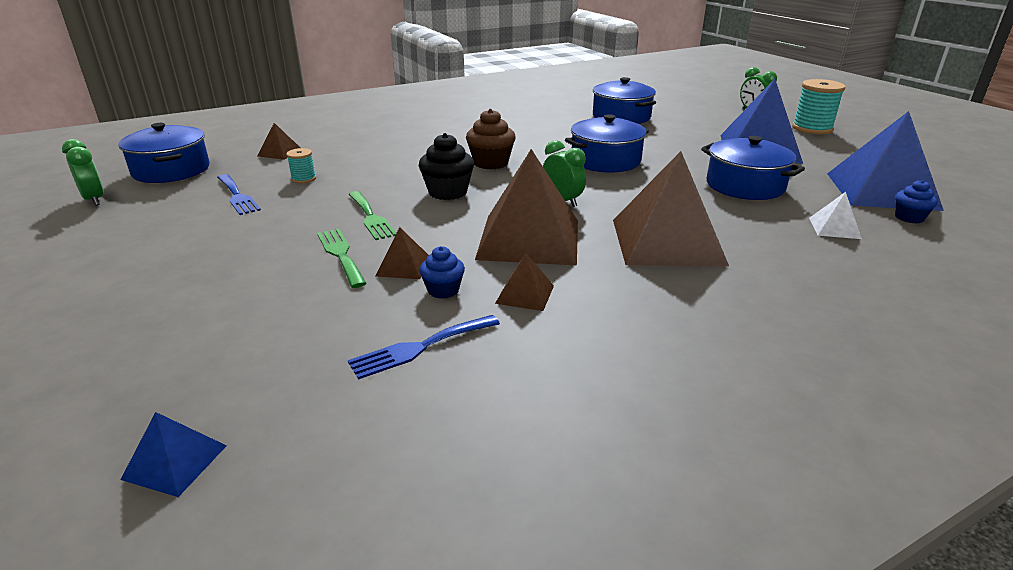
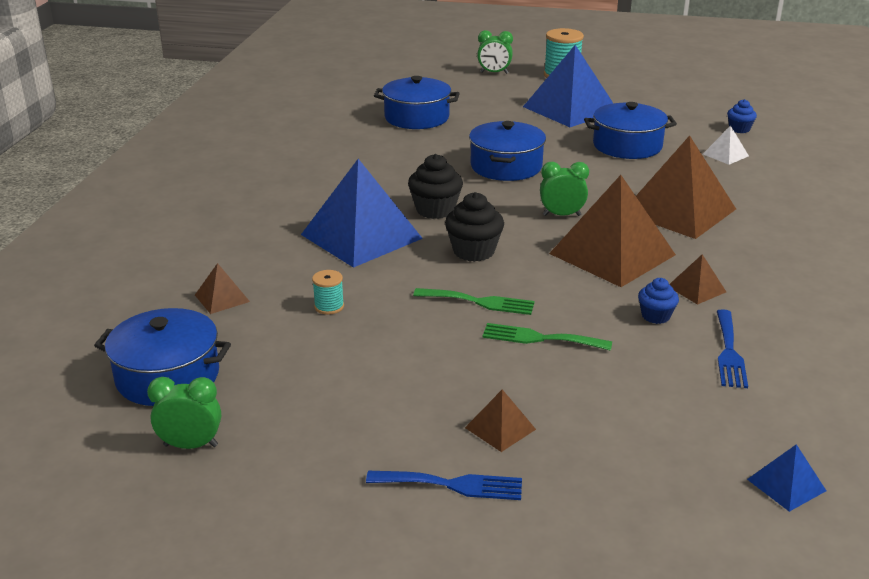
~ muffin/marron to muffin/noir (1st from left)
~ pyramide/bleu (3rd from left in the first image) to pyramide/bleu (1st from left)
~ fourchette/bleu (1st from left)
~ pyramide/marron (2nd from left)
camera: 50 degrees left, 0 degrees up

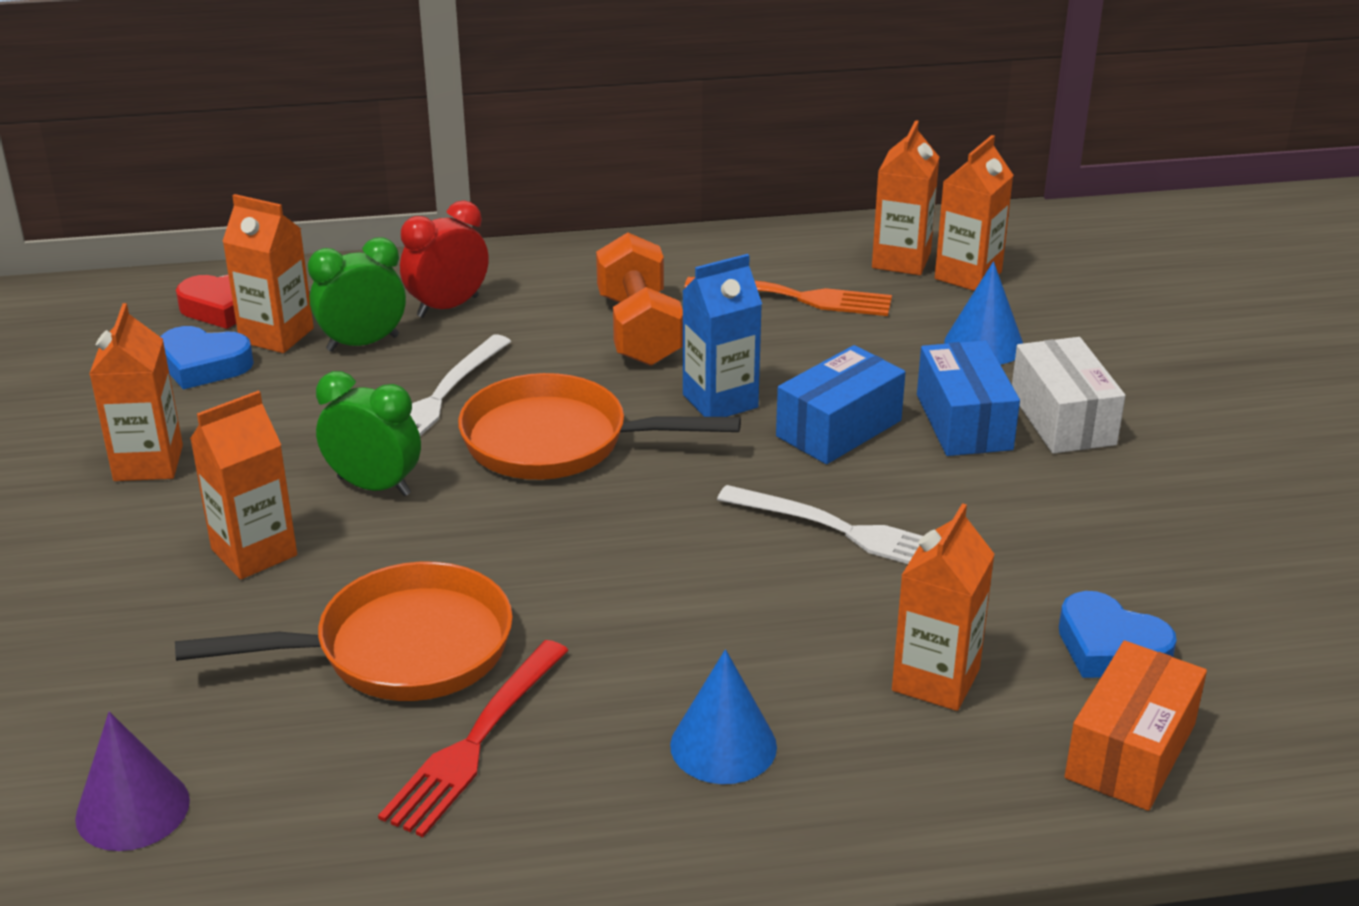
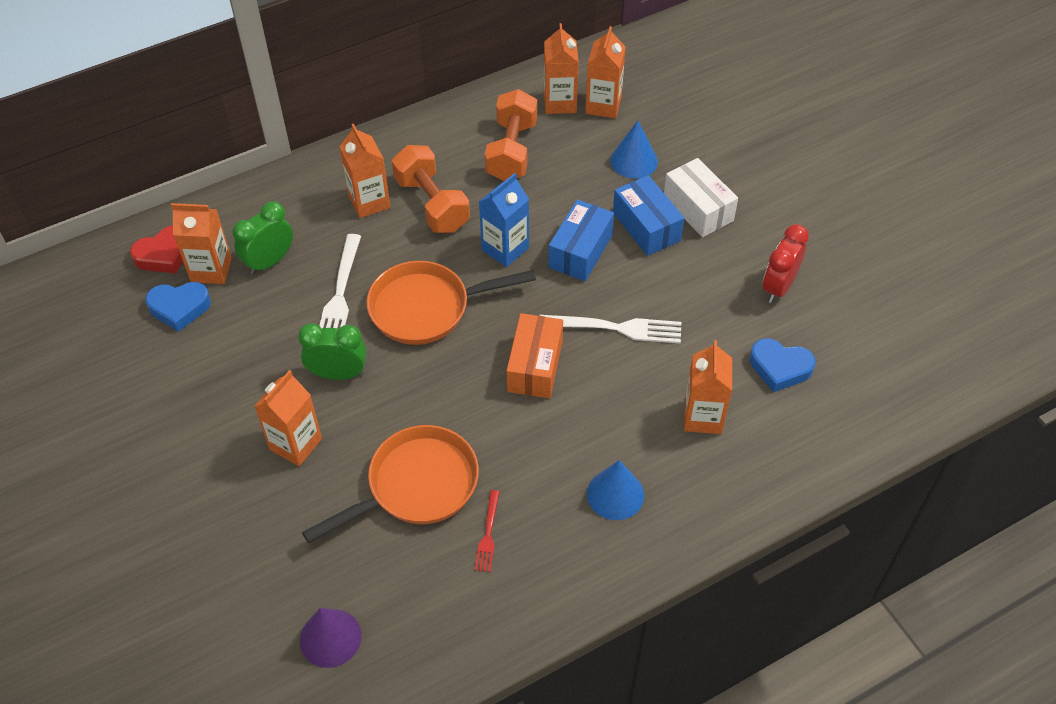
~ réveil/rouge
~ fourchette/orange to haltère/orange (2nd from left)
~ brique de lait/orange (1st from left in the first image) to brique de lait/orange (3rd from left)
~ fourchette/rouge x0.56
~ boîte/orange
camera: 20 degrees left, 20 degrees up

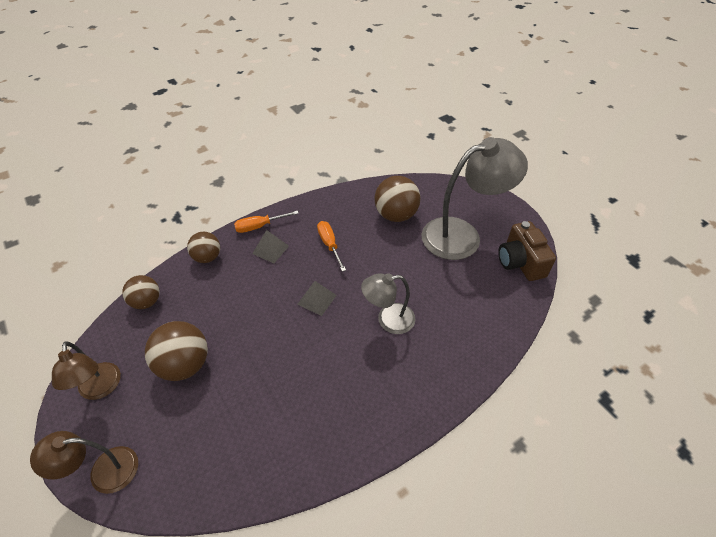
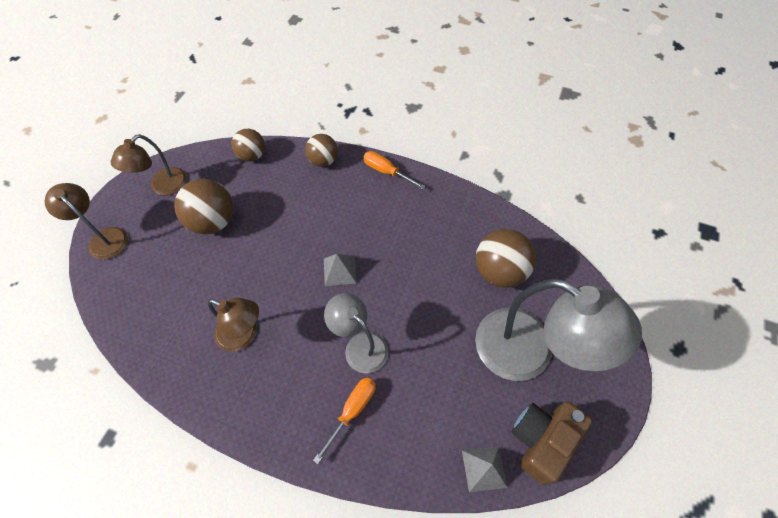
~ tournevis/orange (2nd from left in the first image) to tournevis/orange (1st from left)
~ pyramide/gris (1st from left in the first image) to pyramide/gris (2nd from left)
+ lampe/marron (3rd from left)
camera: 55 degrees right, 10 degrees up

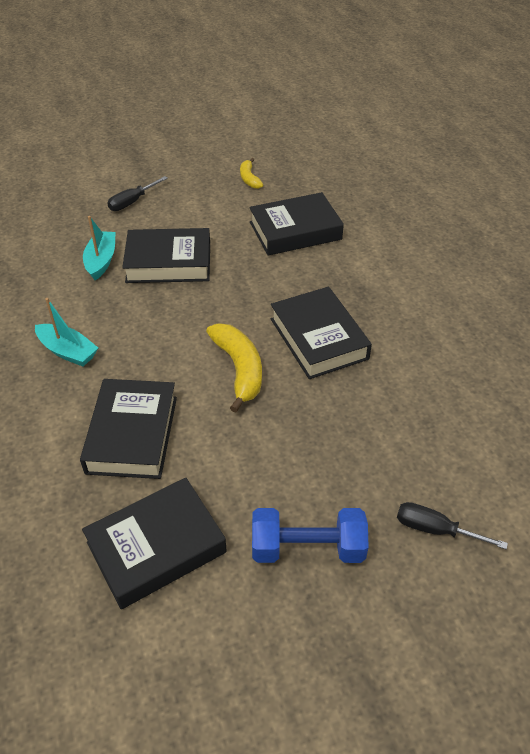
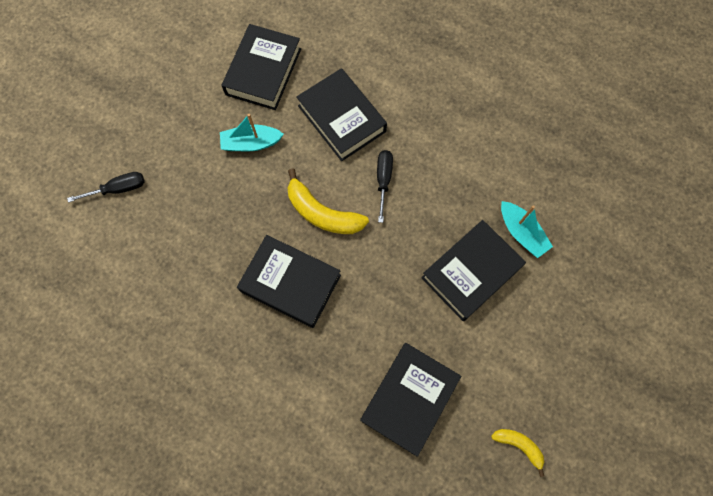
~ tournevis/noir (1st from left in the first image) to tournevis/noir (2nd from left)
~ bateau/turquoise (1st from left)
- haltère/bleu
camera: 140 degrees right, 25 degrees up

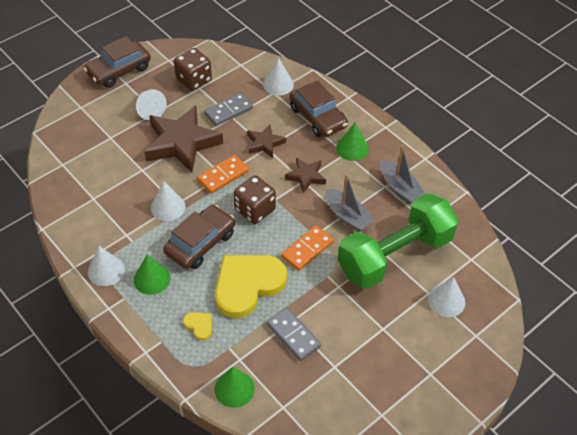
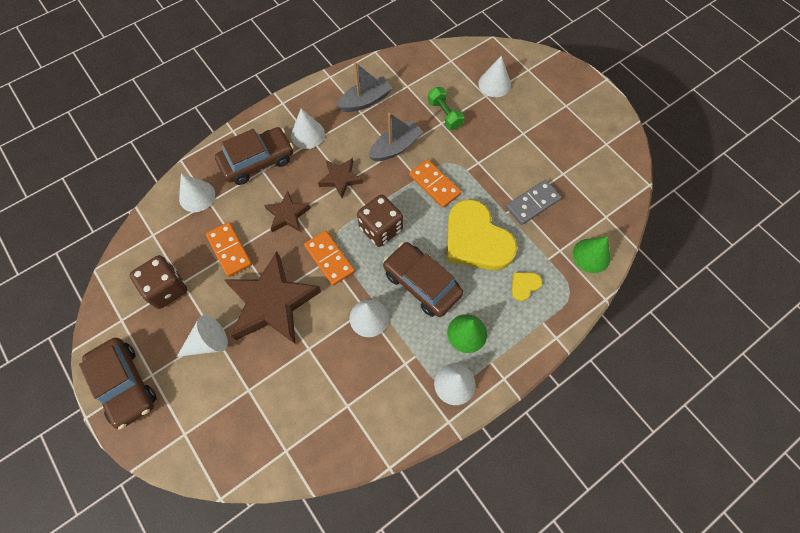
~ domino/gris (1st from left) to domino/orange (1st from left)
~ cône/vert (3rd from left) to cône/blanc (3rd from left)
~ haltère/vert x0.40
camera: 85 degrees left, 15 degrees up

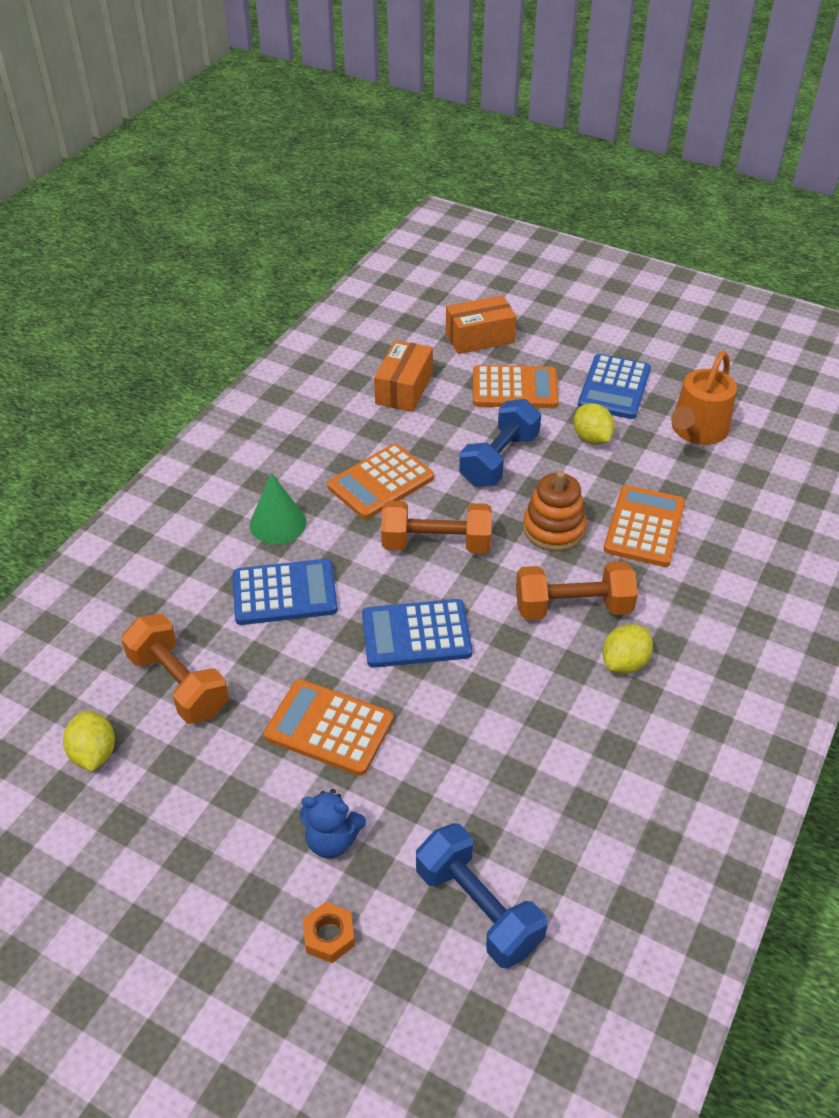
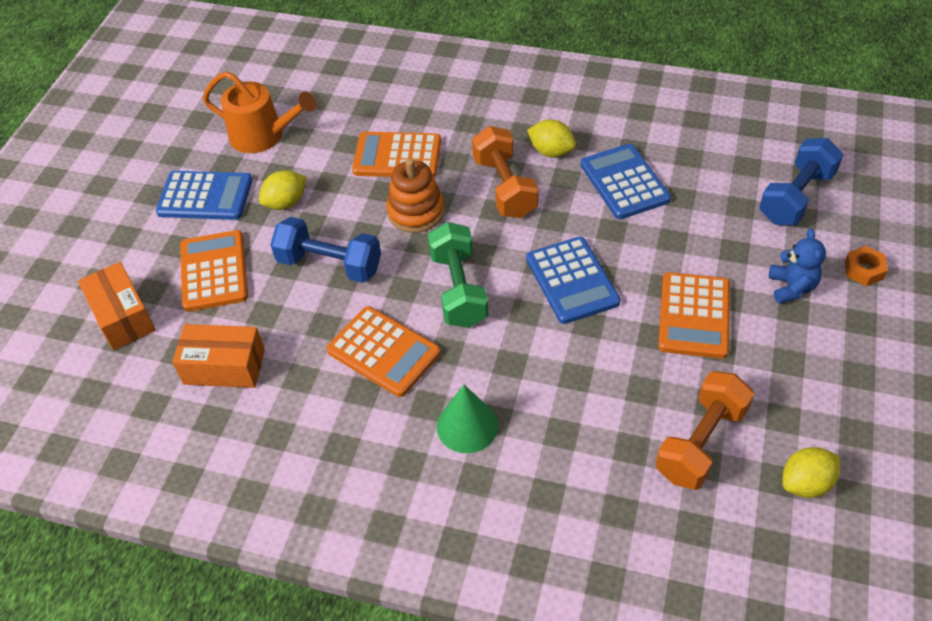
~ haltère/orange (2nd from left) to haltère/vert
~ calculatrice/bleu (1st from left in the first image) to calculatrice/bleu (3rd from left)
camera: 100 degrees left, 5 degrees up

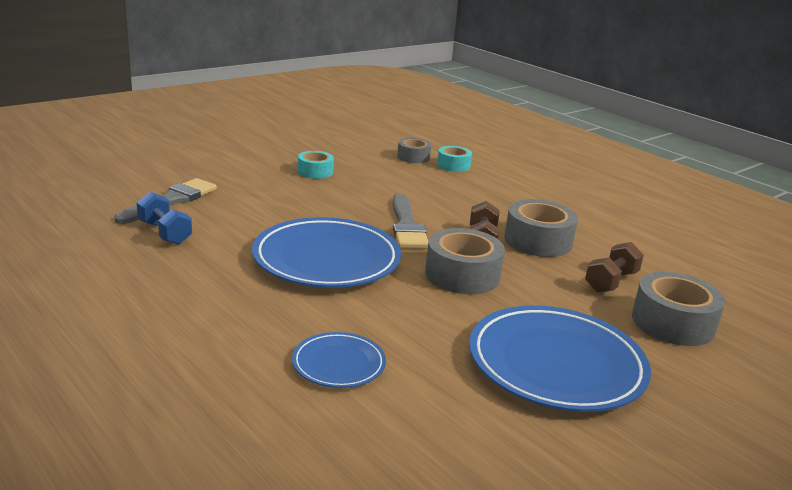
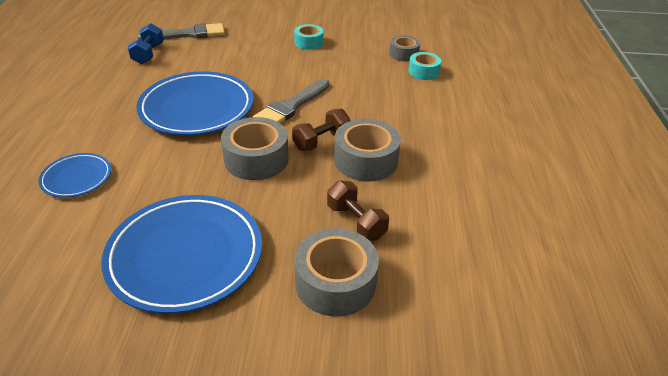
~ haltère/marron (2nd from left) 60 degrees clockwise
camera: 45 degrees right, 15 degrees up

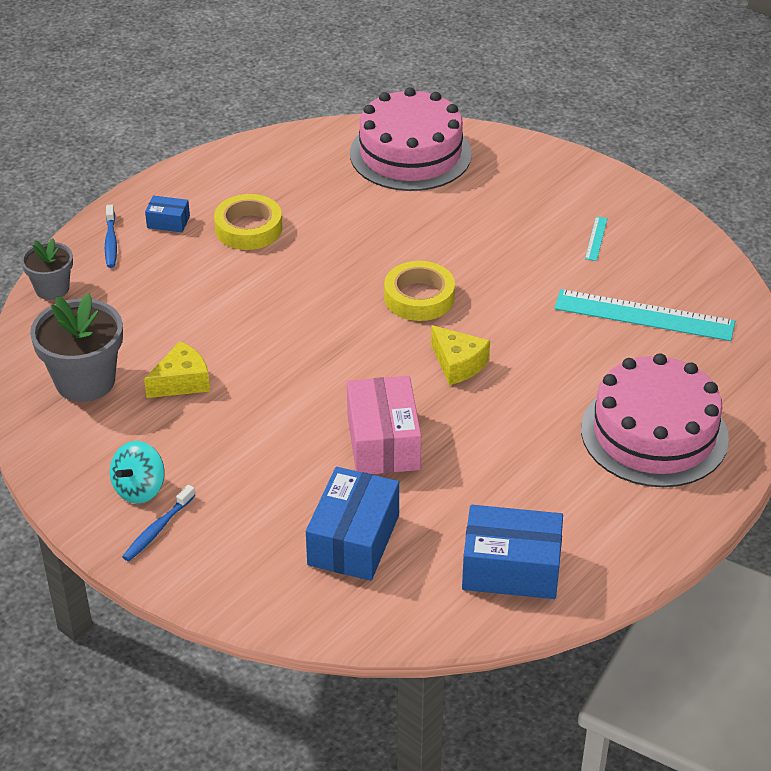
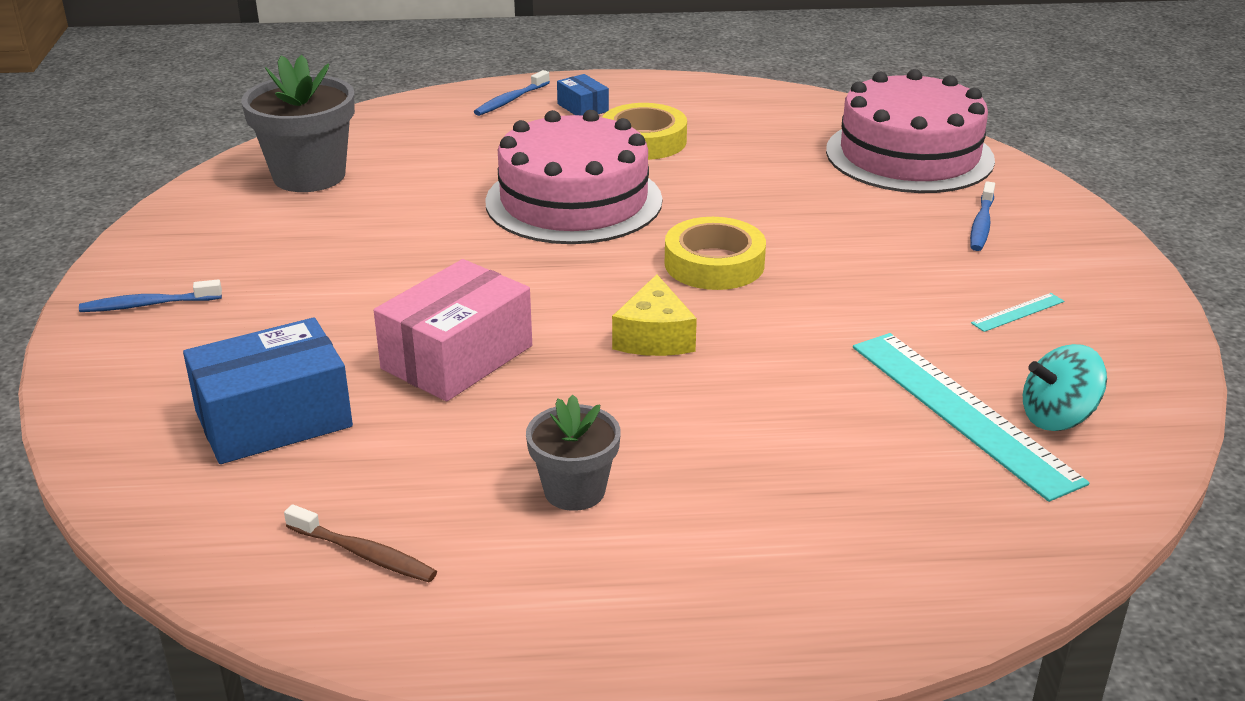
~ pot de fleurs/gris (1st from left in the first image) to pot de fleurs/gris (2nd from left)
- fromage/jaune (1st from left)
~ gâteau/rose (2nd from left in the first image) to gâteau/rose (1st from left)
~ toupie/turquoise
~ boîte/bleu (3rd from left) to brosse à dents/marron
+ brosse à dents/bleu (3rd from left)
camera: 45 degrees right, 10 degrees down

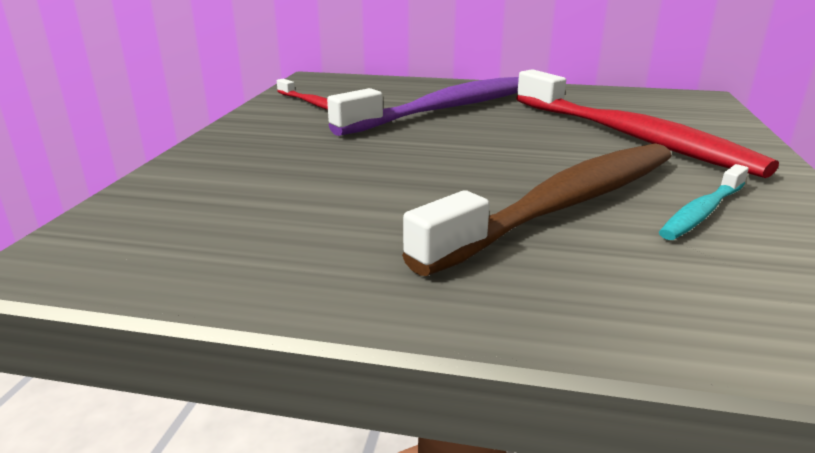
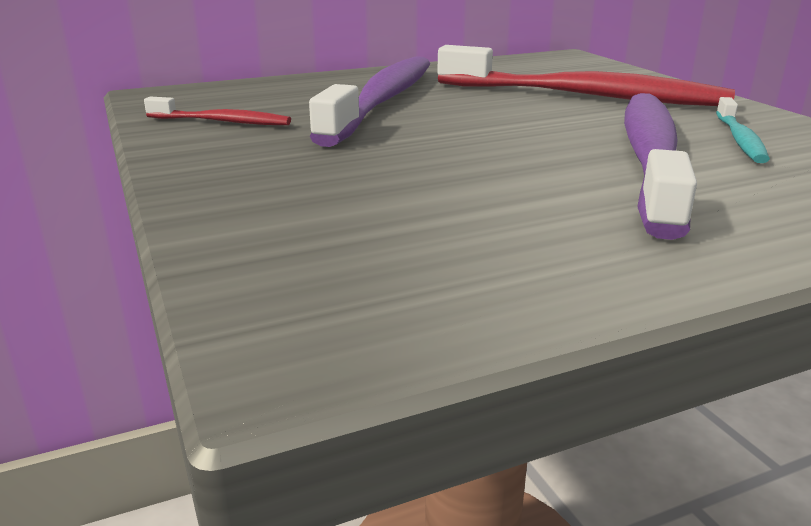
~ brosse à dents/marron to brosse à dents/violet (2nd from left)
camera: 35 degrees left, 0 degrees up

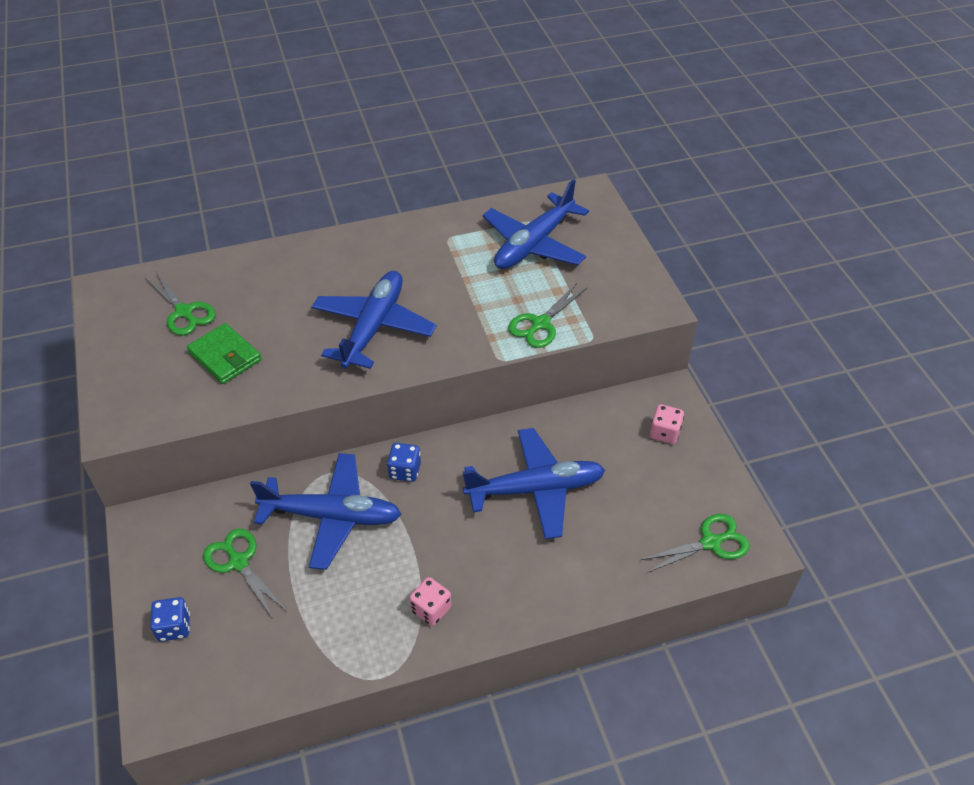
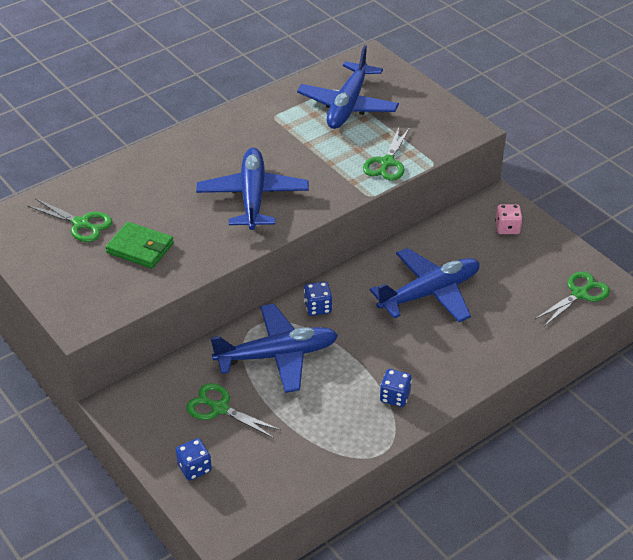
~ dé/rose (1st from left) to dé/bleu (3rd from left)
camera: 20 degrees left, 5 degrees down

